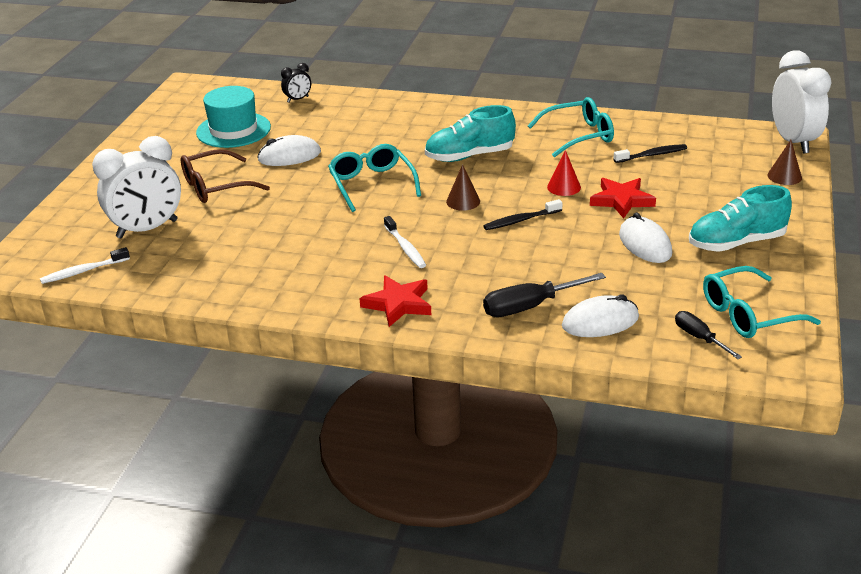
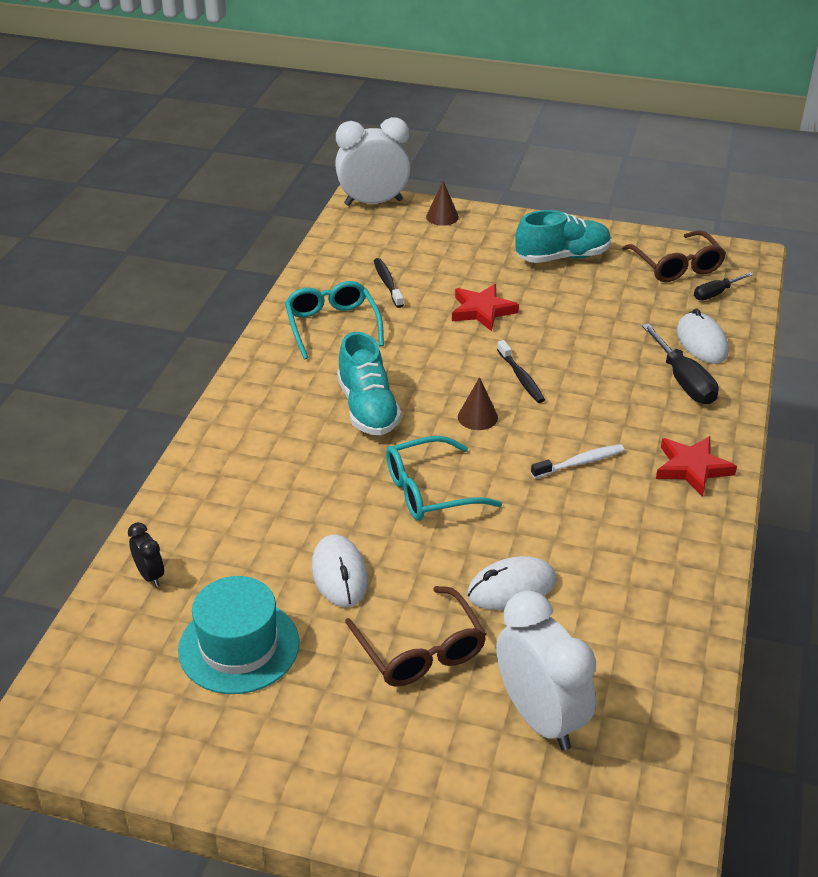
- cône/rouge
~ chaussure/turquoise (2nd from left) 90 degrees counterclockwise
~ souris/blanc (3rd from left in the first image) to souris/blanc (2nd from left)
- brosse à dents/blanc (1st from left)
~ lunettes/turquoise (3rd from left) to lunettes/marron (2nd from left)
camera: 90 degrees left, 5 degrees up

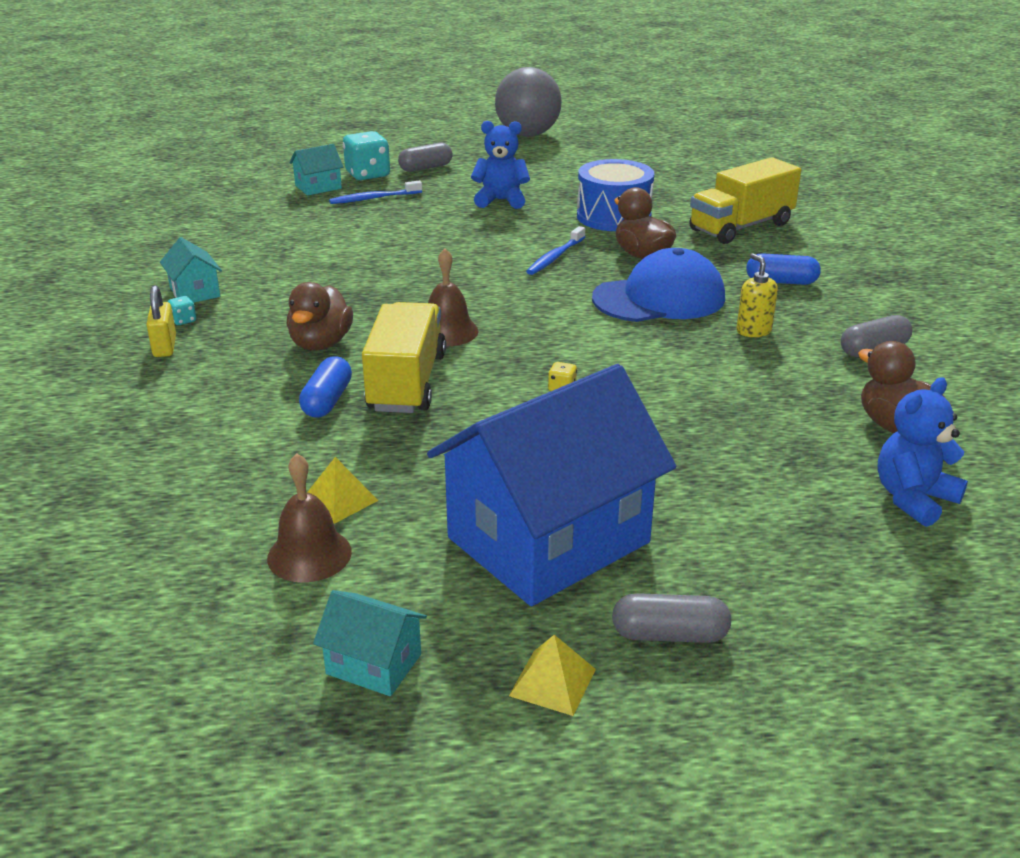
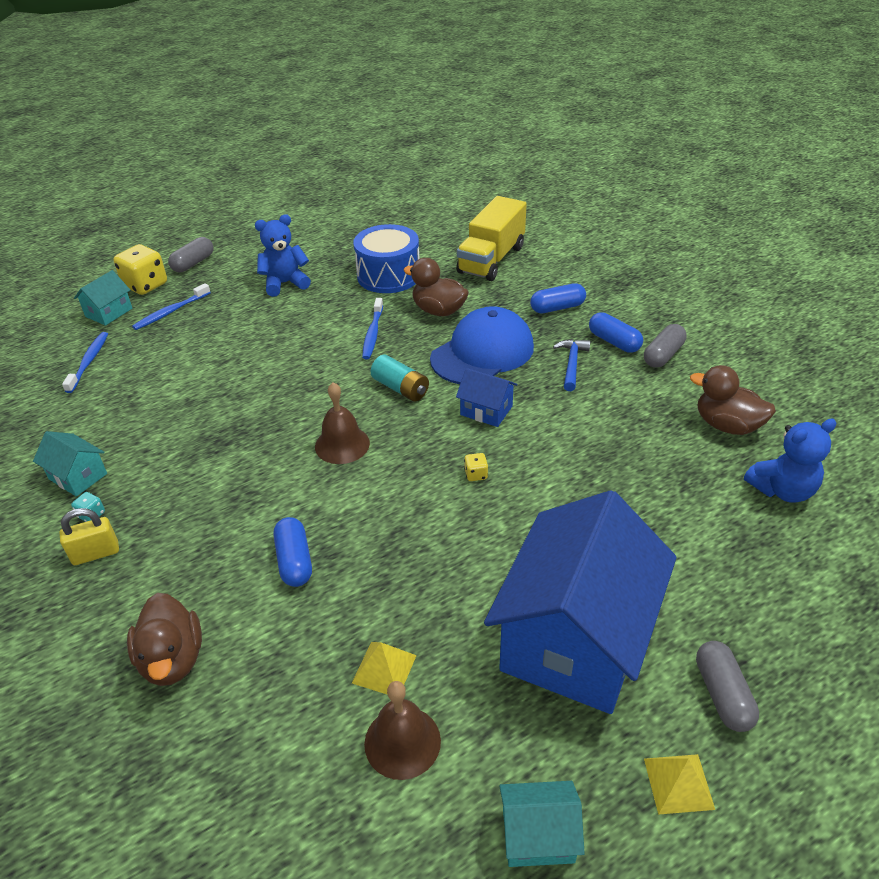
- balle/gris
~ dé/turquoise (2nd from left) to dé/jaune (1st from left)
~ distributeur de savon/jaune to marteau/bleu
~ canard/marron (1st from left)
~ cadenas/jaune 75 degrees counterclockwise
- camion/jaune (1st from left)
~ ours en peluche/bleu (2nd from left) 135 degrees counterclockwise
~ gélule/gris (2nd from left in the first image) 75 degrees counterclockwise
+ gélule/bleu (3rd from left)
+ brosse à dents/bleu (1st from left)
+ pile/turquoise
+ maison/bleu (1st from left)
camera: 25 degrees left, 10 degrees up

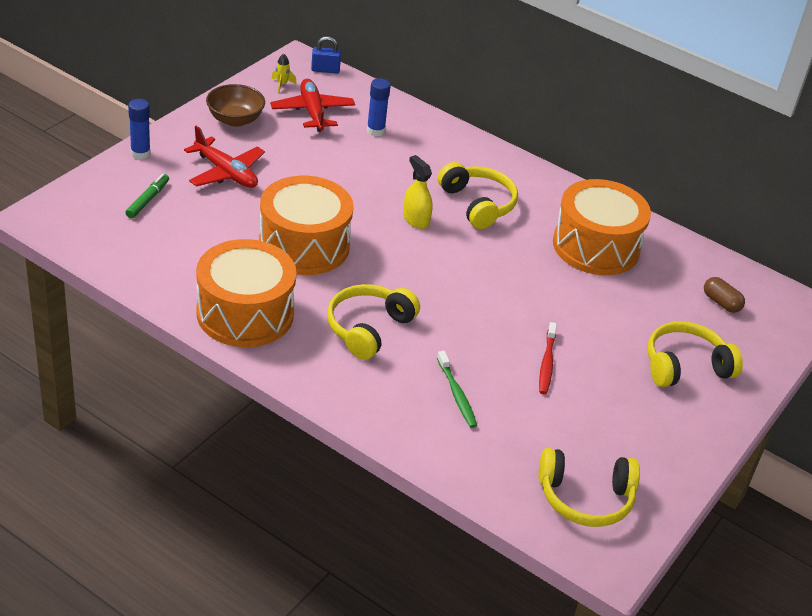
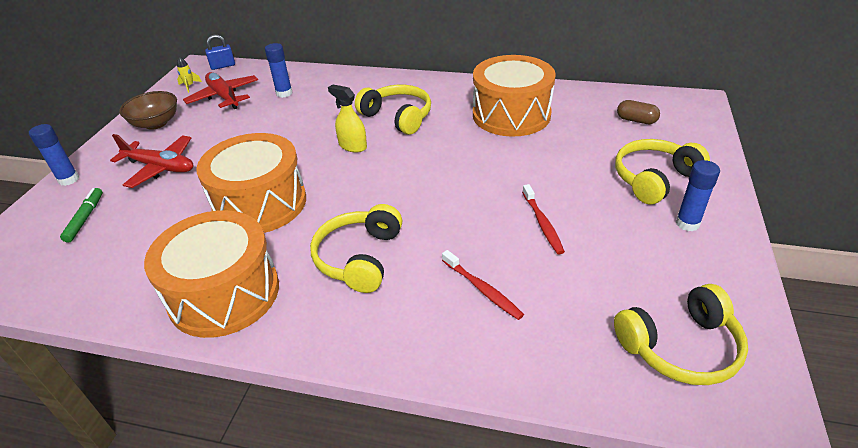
~ brosse à dents/vert to brosse à dents/rouge (1st from left)
+ bâton de colle/bleu (3rd from left)
camera: 15 degrees left, 0 degrees up

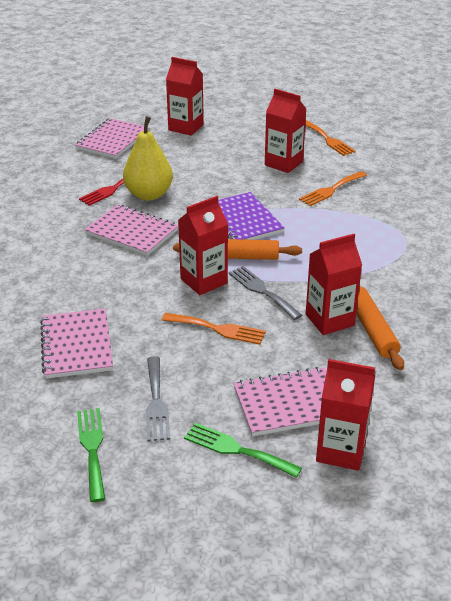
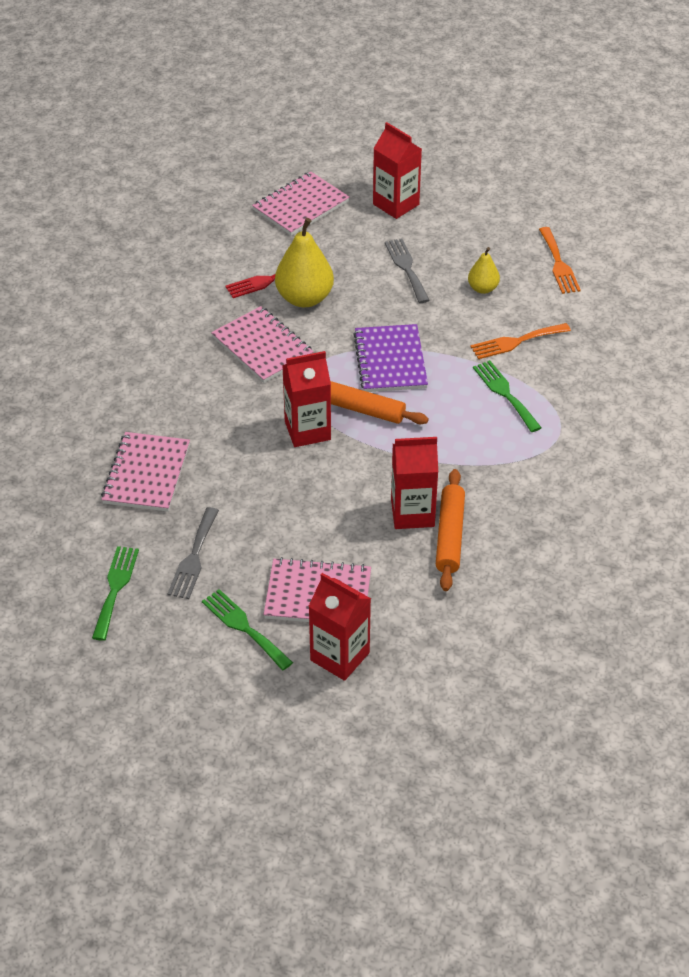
~ brique de lait/rouge (3rd from left) to poire/jaune (2nd from left)
~ fourchette/gris (2nd from left)
- fourchette/orange (1st from left)
+ fourchette/vert (3rd from left)
camera: 20 degrees right, 10 degrees up

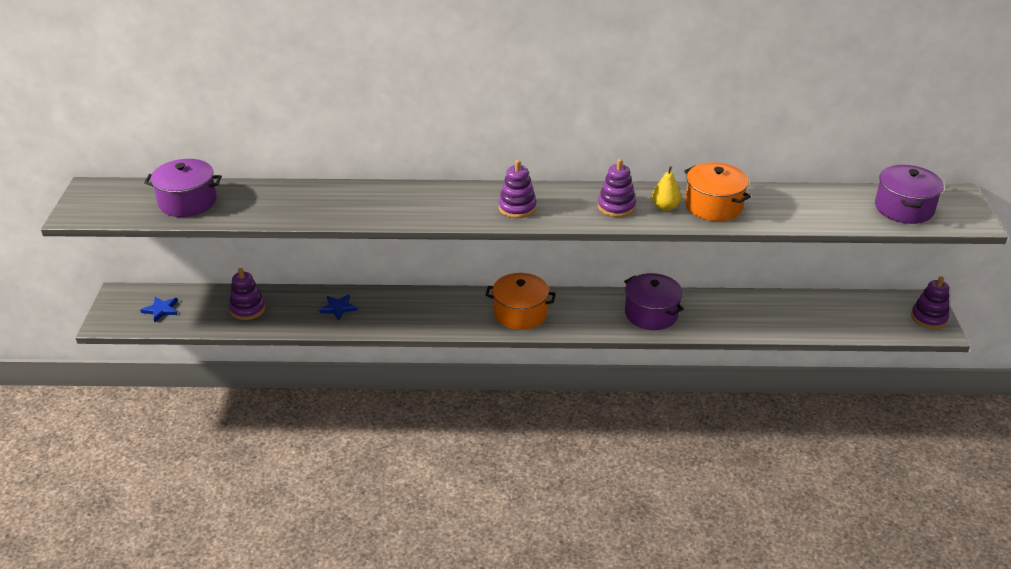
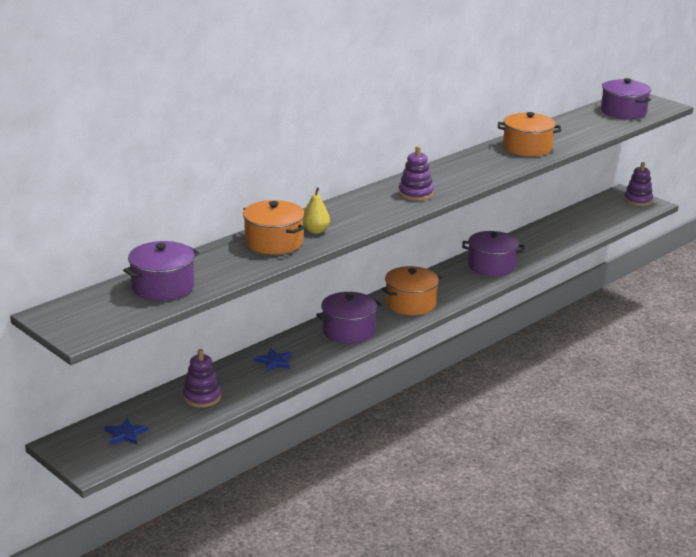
- jouet à empiler/violet (3rd from left)
~ poire/jaune
+ marmite/orange (1st from left)
+ marmite/violet (2nd from left)
camera: 45 degrees left, 10 degrees down

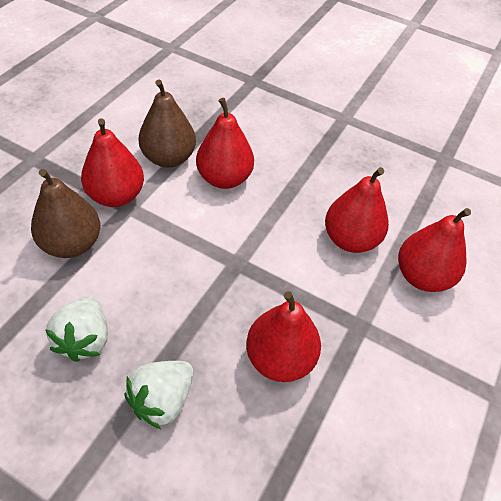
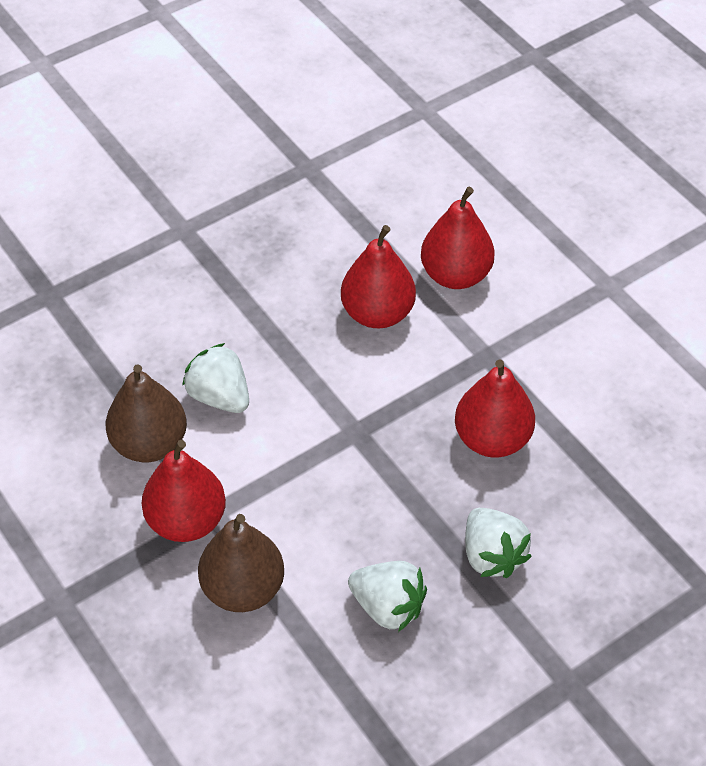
~ poire/rouge (2nd from left) to fraise/blanc (1st from left)
camera: 60 degrees left, 0 degrees up

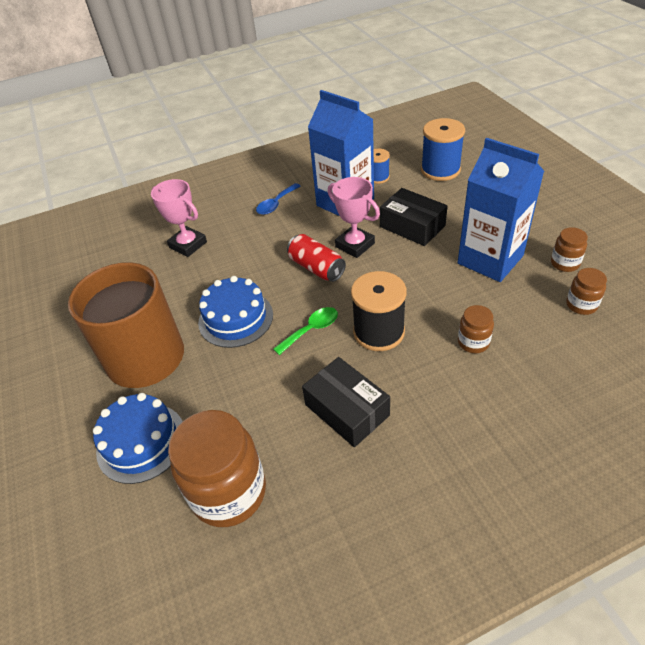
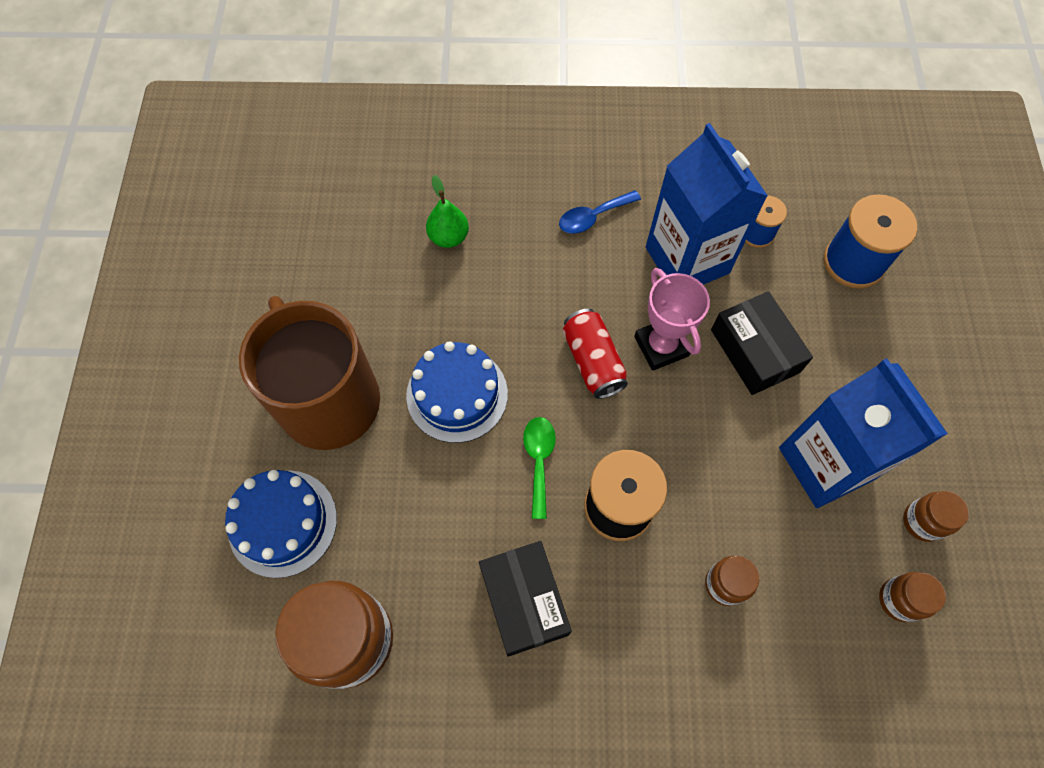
~ trophée/rose (1st from left) to poire/vert
~ cuillère/vert 75 degrees counterclockwise
camera: 20 degrees right, 20 degrees up

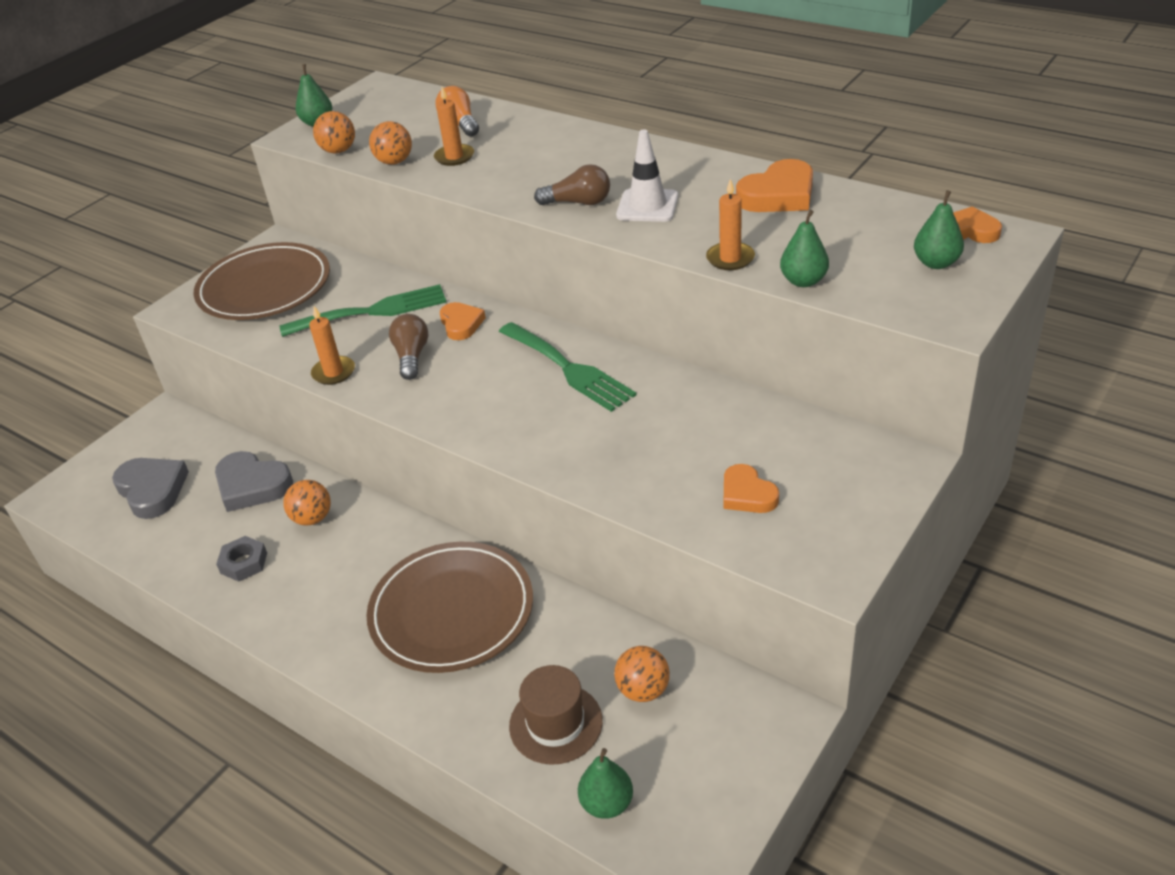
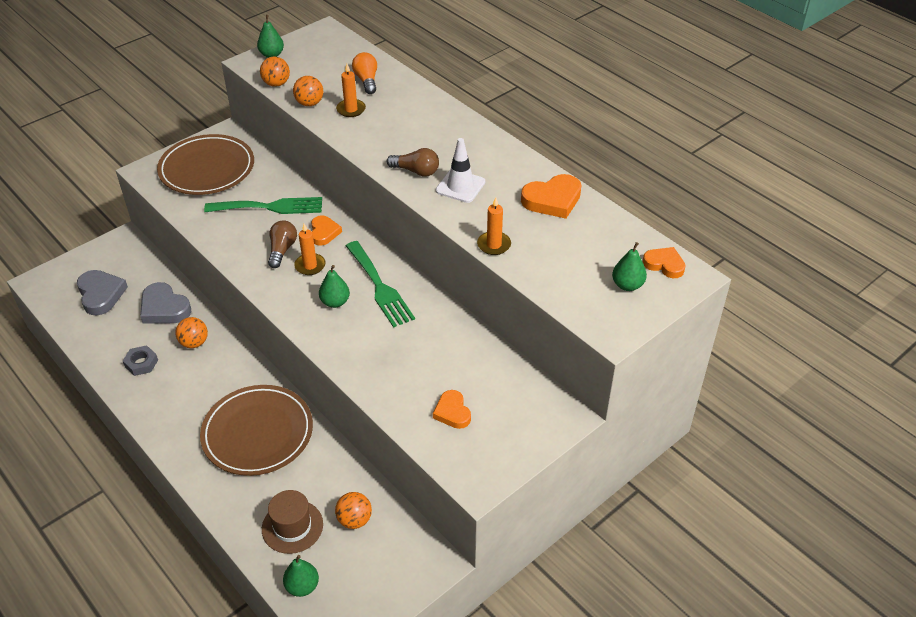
~ poire/vert (3rd from left)
~ bougie/orange (1st from left)
camera: 10 degrees right, 5 degrees up

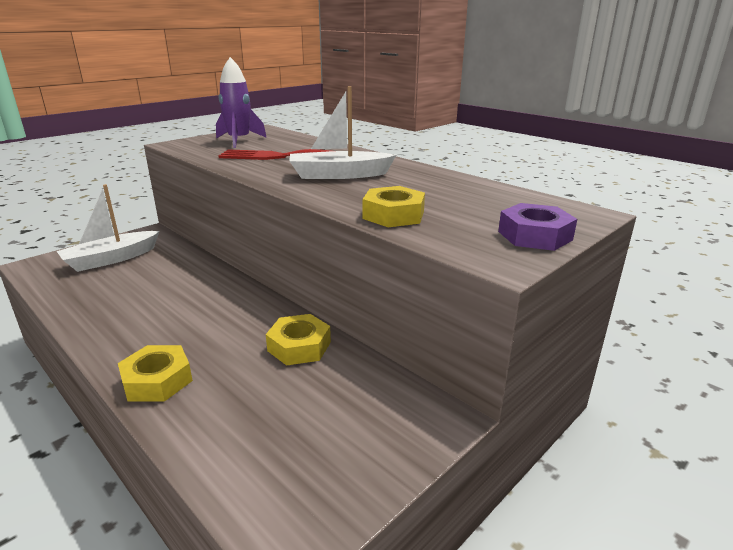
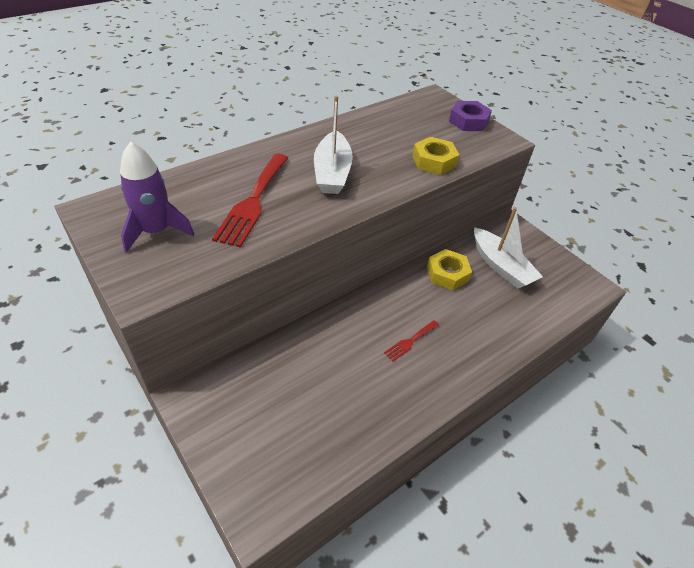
~ bateau/blanc (1st from left in the first image) to bateau/blanc (2nd from left)
- écrou/jaune (1st from left)
+ fourchette/rouge (2nd from left)
camera: 85 degrees left, 20 degrees up

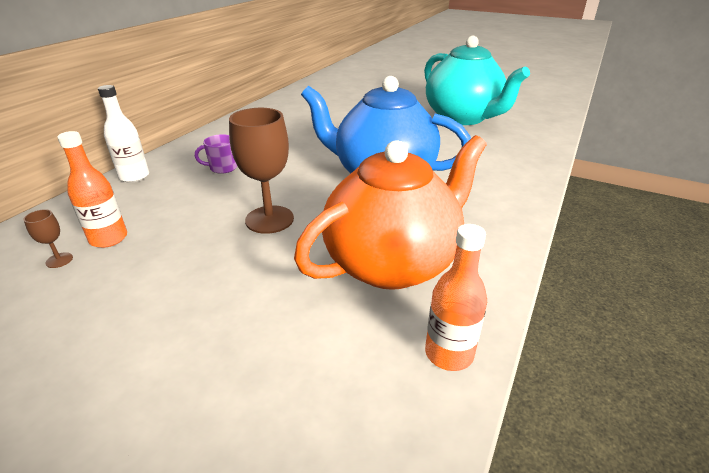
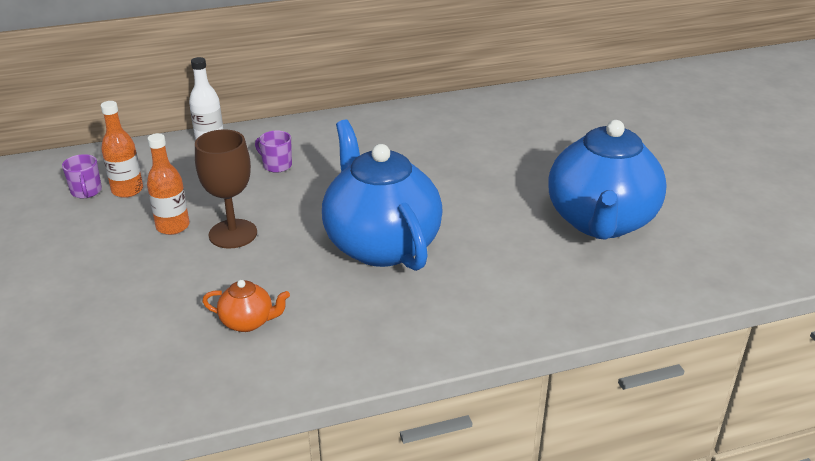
~ théière/turquoise to théière/bleu (2nd from left)
~ théière/orange x0.41
~ verre à pied/marron (1st from left) to tasse/violet (1st from left)
~ bouteille/orange (2nd from left)
camera: 45 degrees right, 0 degrees up

